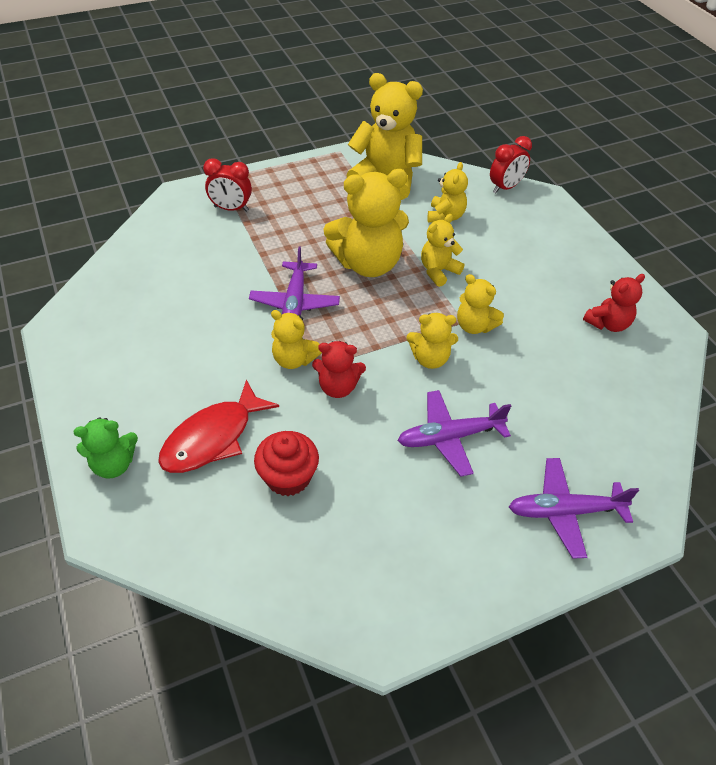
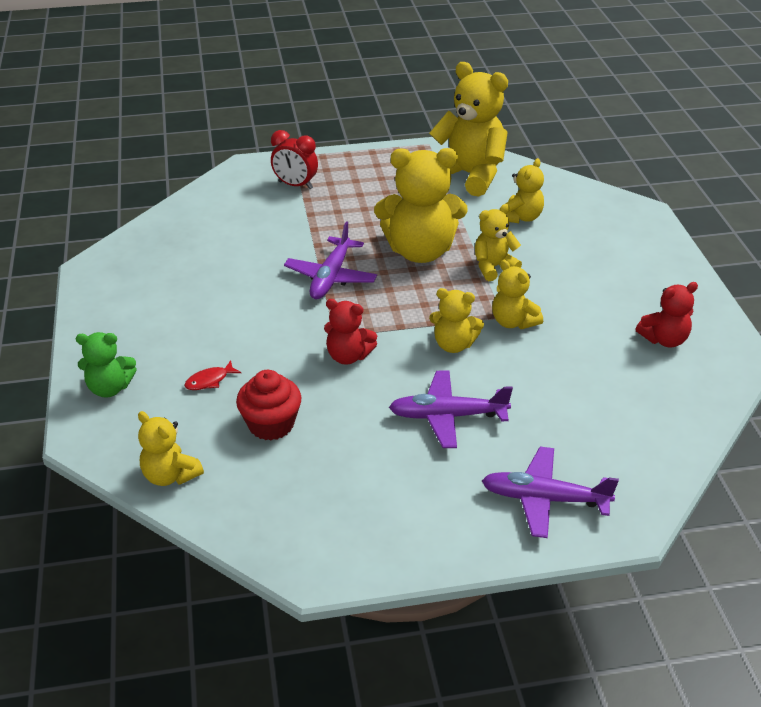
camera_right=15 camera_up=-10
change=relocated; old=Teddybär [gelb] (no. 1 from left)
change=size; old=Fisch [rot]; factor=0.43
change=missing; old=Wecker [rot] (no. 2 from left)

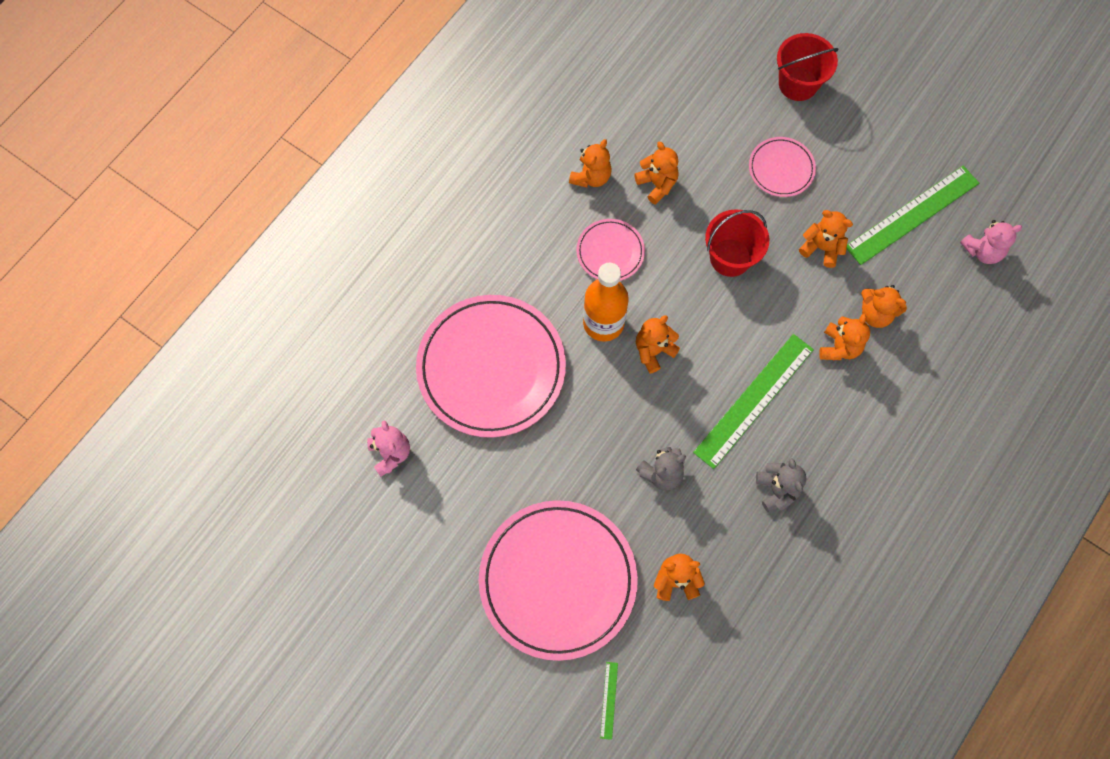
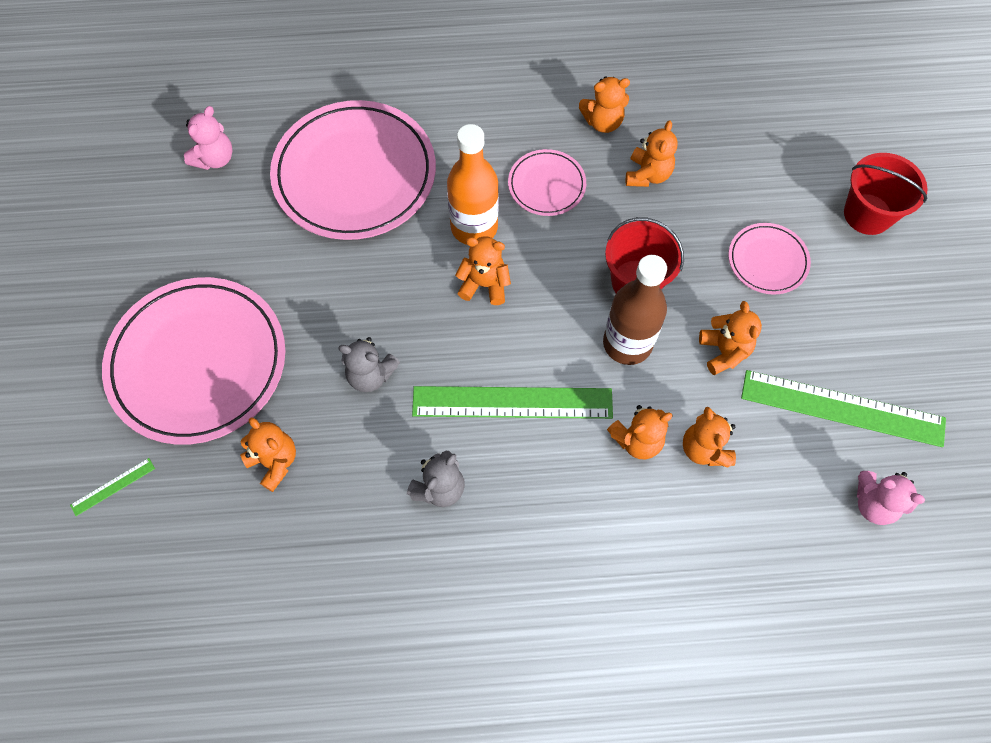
camera_right=50 camera_up=-5
change=appeared; new=Flasche [braun]

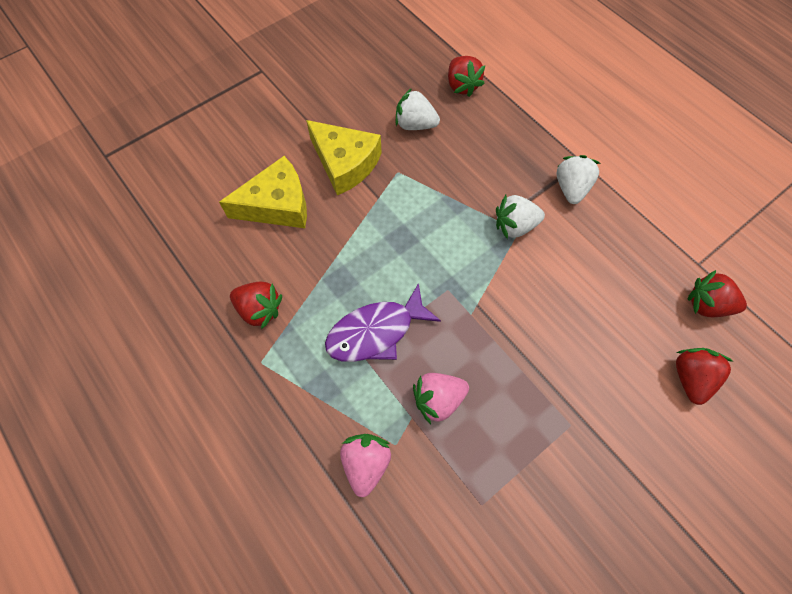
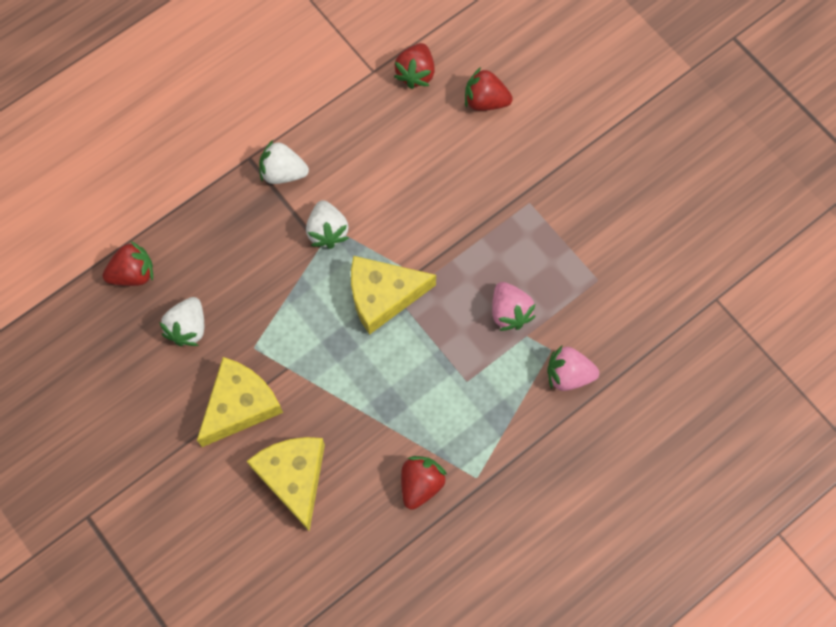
camera_right=-90 camera_up=5
change=appeared; new=Käse [gelb] (no. 3 from left)
change=missing; old=Fisch [lila]

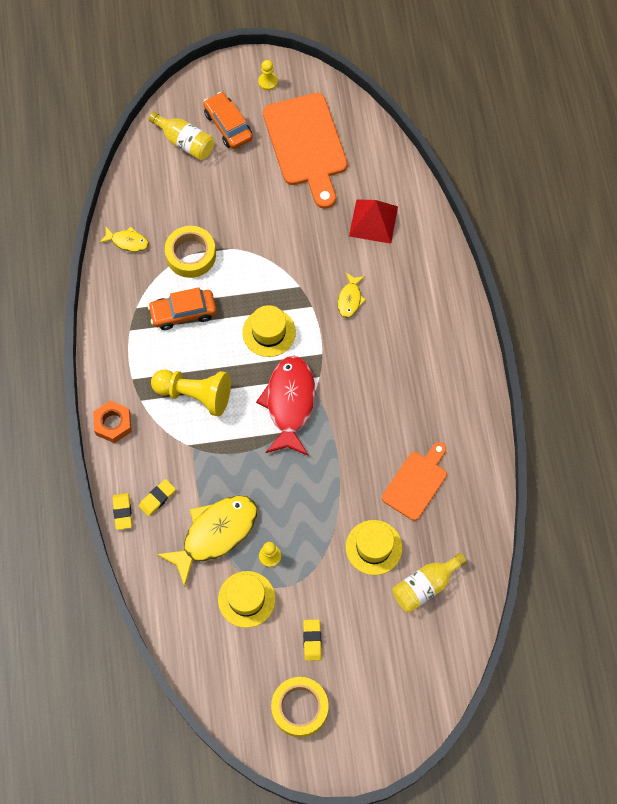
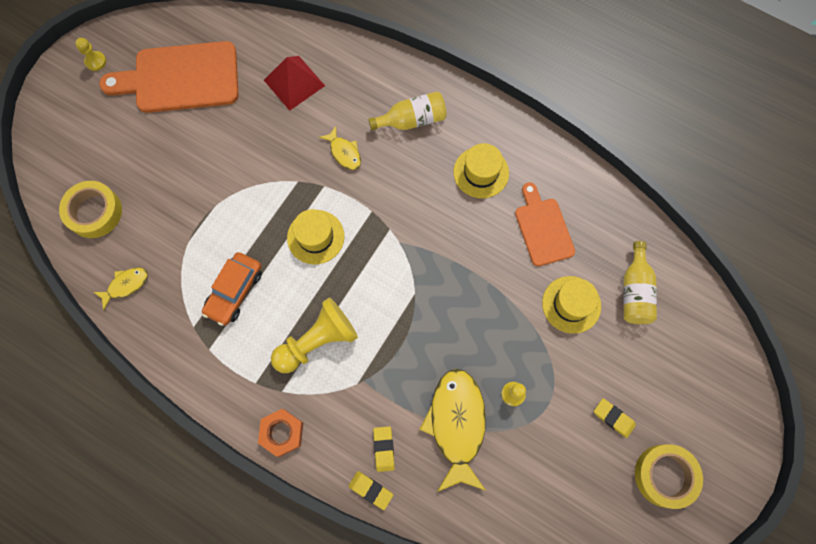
camera_right=-50 camera_up=5
change=relocated; old=Klebeband [gelb] (no. 1 from left)
change=spun; old=Schneidebrett [orange] (no. 1 from left); degrees=150
change=relocated; old=Flasche [gelb] (no. 1 from left)
change=relocated; old=Hut [gelb] (no. 1 from left in the first image); new=Hut [gelb] (no. 2 from left)
change=missing; old=Auto [orange] (no. 2 from left)
change=missing; old=Fisch [rot]

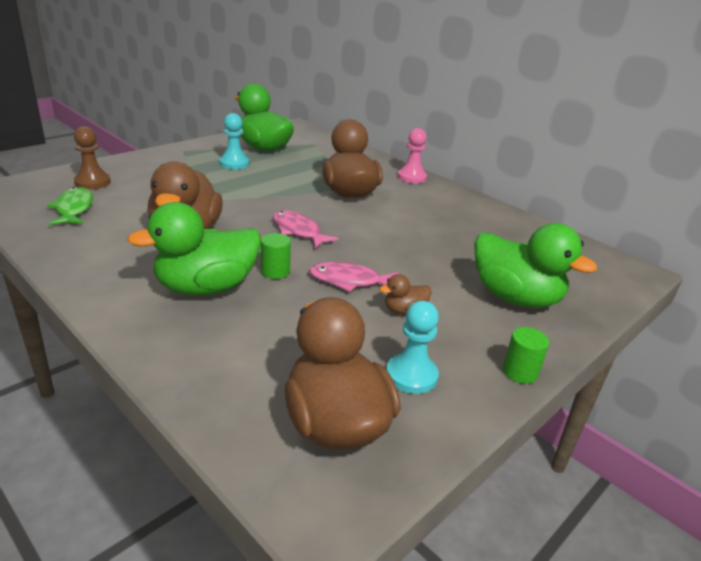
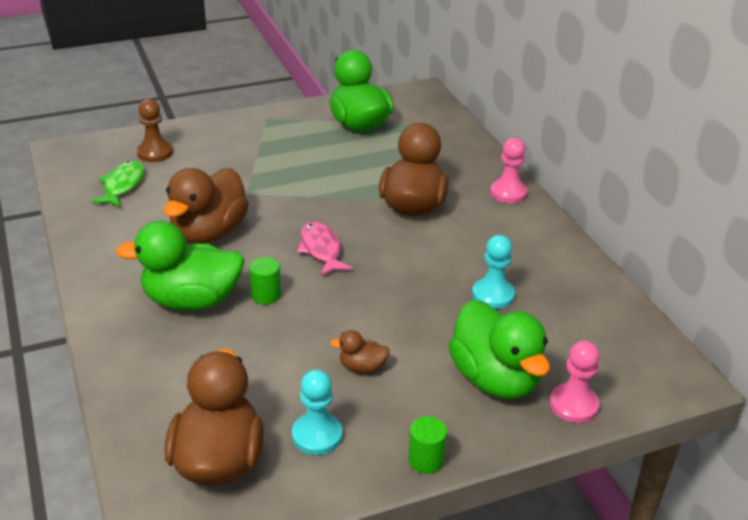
camera_right=25 camera_up=5
change=relocated; old=Bauer [türkis] (no. 1 from left in the first image); new=Bauer [türkis] (no. 2 from left)
change=appeared; new=Bauer [rosa] (no. 2 from left)
change=missing; old=Fisch [rosa] (no. 2 from left)

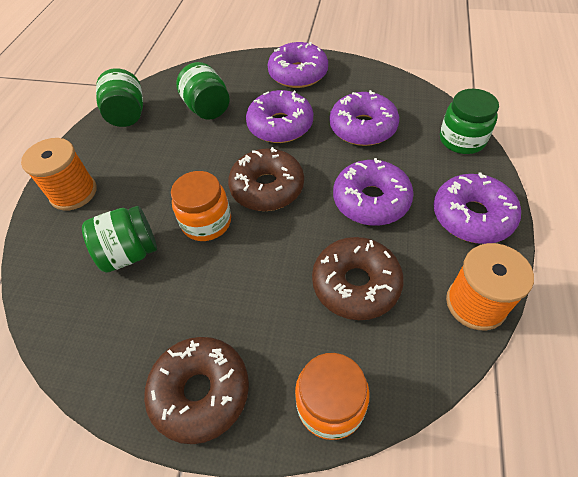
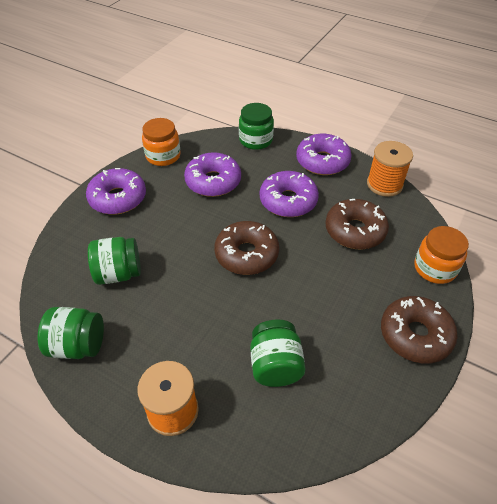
camera_right=-75 camera_up=-5
change=relocated; old=Einmachglas [orange] (no. 1 from left)
change=missing; old=Donut [lila] (no. 1 from left)

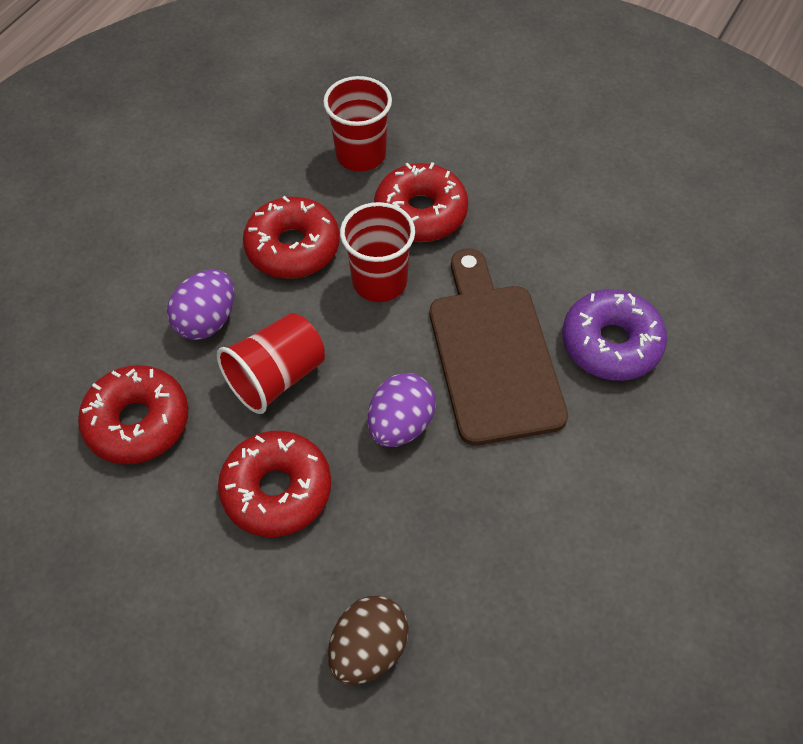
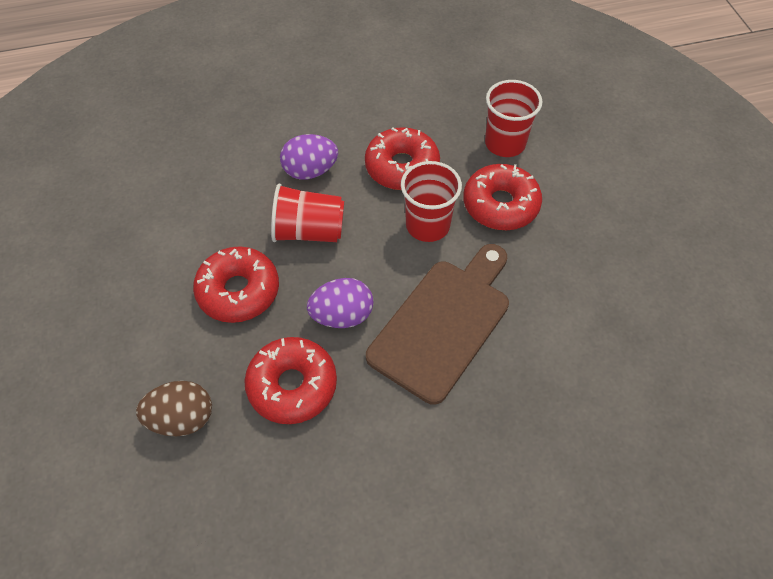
camera_right=45 camera_up=0
change=relocated; old=Donut [rot] (no. 1 from left in the first image); new=Donut [rot] (no. 2 from left)
change=missing; old=Donut [lila]

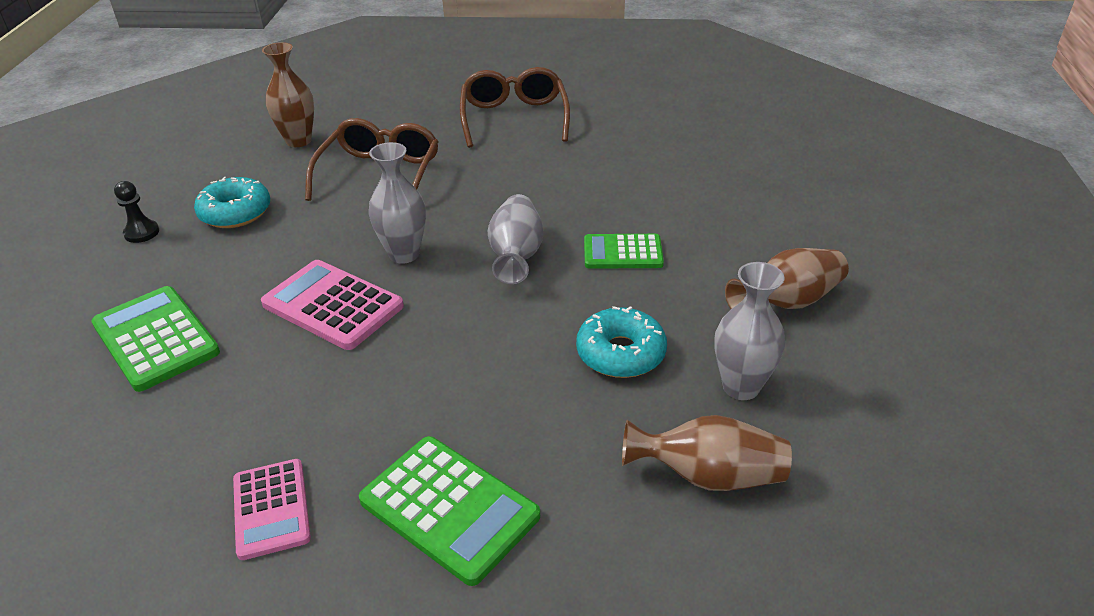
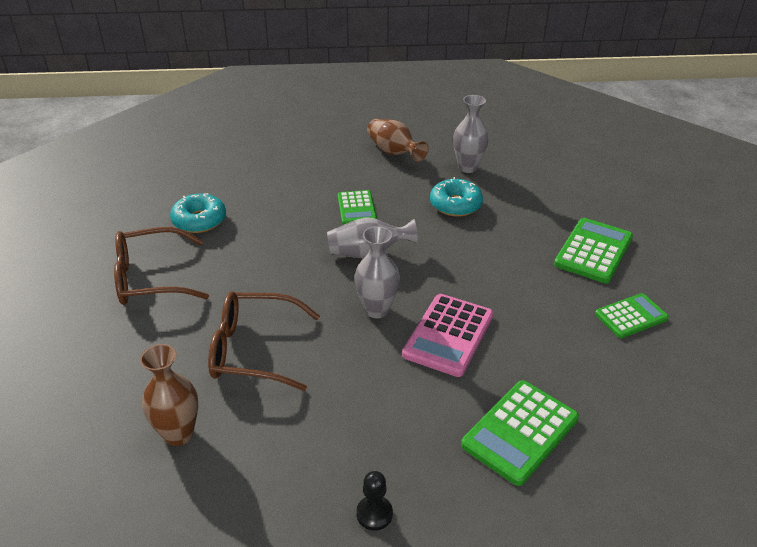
camera_right=-100 camera_up=0
change=relocated; old=Donut [türkis] (no. 1 from left)
change=colour; old=Taschenrechner [rosa] (no. 1 from left); new=Taschenrechner [grün] (no. 4 from left)
change=missing; old=Vase [braun] (no. 2 from left)

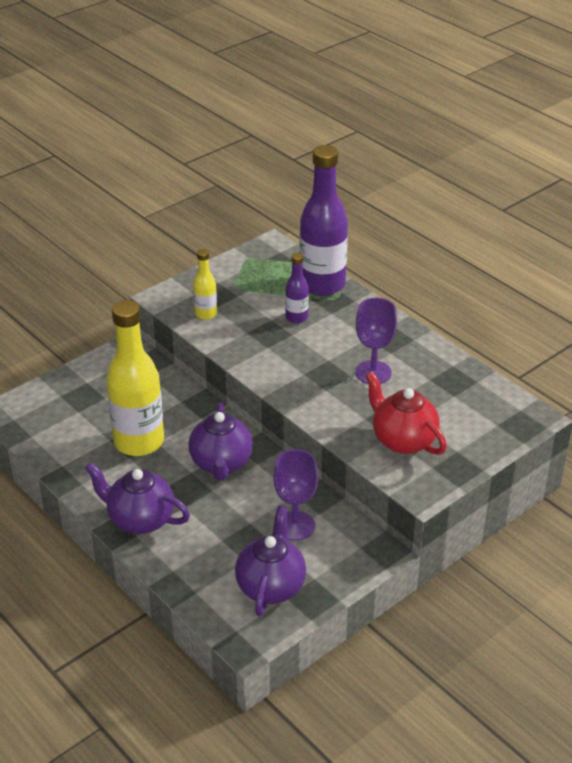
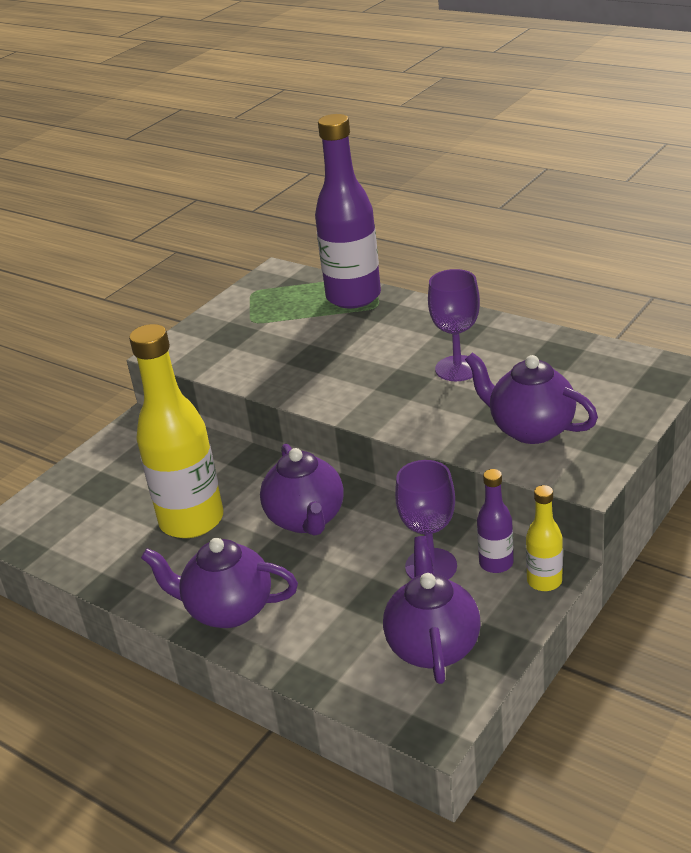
camera_right=-10 camera_up=-5
change=colour; old=Teekanne [rot]; new=Teekanne [lila] (no. 4 from left)
change=relocated; old=Flasche [lila] (no. 1 from left in the first image); new=Flasche [lila] (no. 2 from left)
change=relocated; old=Flasche [gelb] (no. 2 from left)

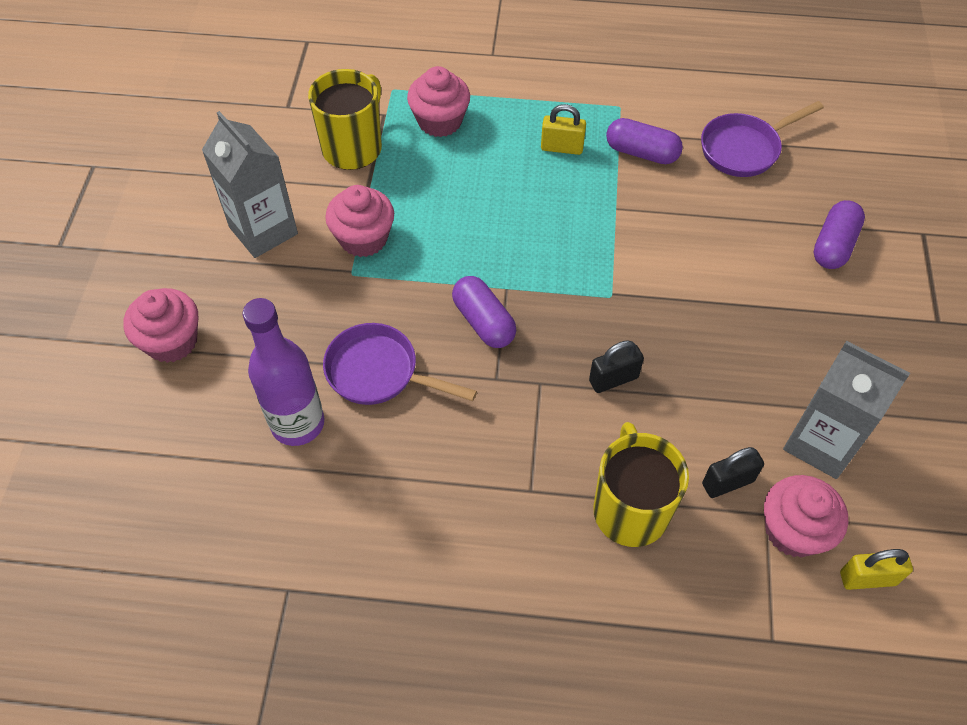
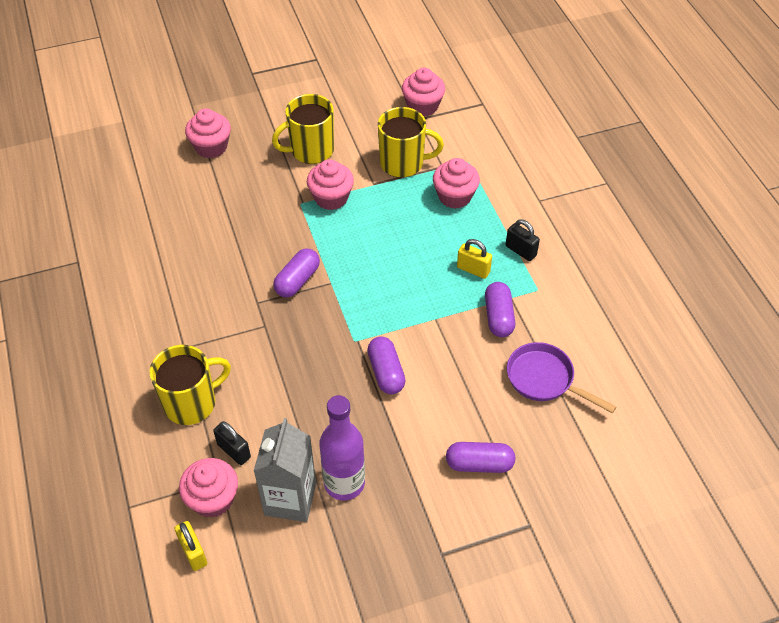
camera_right=65 camera_up=-5
change=exchanged; old=Getränkekarton [grau] (no. 1 from left); new=Tasse [gelb] (no. 2 from left)
change=relocated; old=Flasche [lila]
change=appeared; new=Kapsel [lila] (no. 2 from left)
change=appeared; new=Muffin [rosa] (no. 4 from left)
change=spun; old=Vorhängeschloss [gelb] (no. 1 from left in the first image); degrees=-45
change=relocated; old=Vorhängeschloss [schwarz] (no. 1 from left in the first image); new=Vorhängeschloss [schwarz] (no. 2 from left)
change=missing; old=Pfanne [lila] (no. 1 from left)

